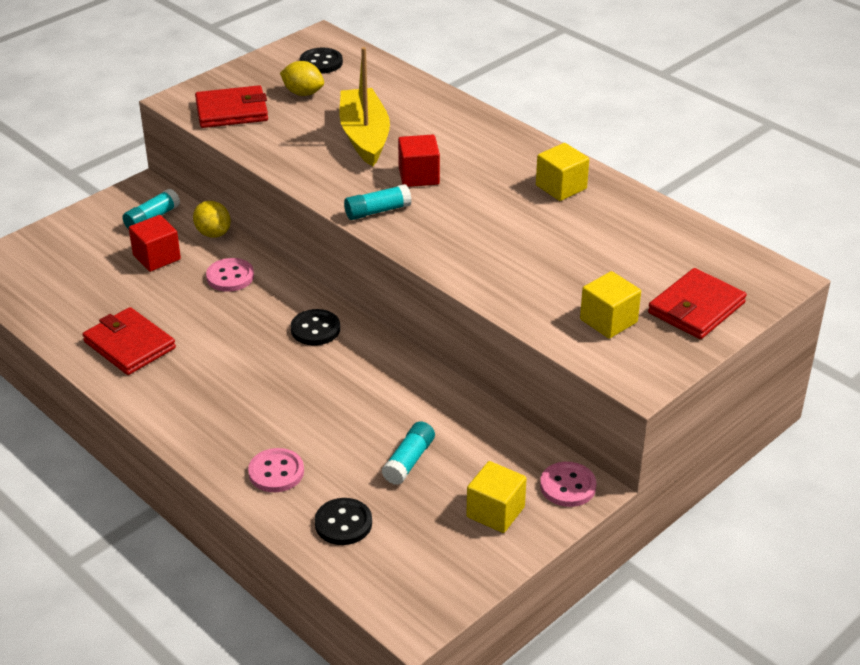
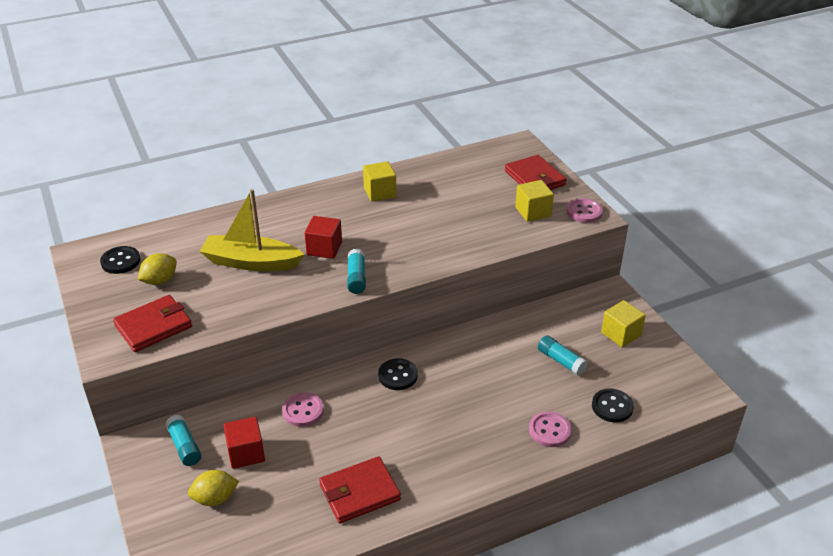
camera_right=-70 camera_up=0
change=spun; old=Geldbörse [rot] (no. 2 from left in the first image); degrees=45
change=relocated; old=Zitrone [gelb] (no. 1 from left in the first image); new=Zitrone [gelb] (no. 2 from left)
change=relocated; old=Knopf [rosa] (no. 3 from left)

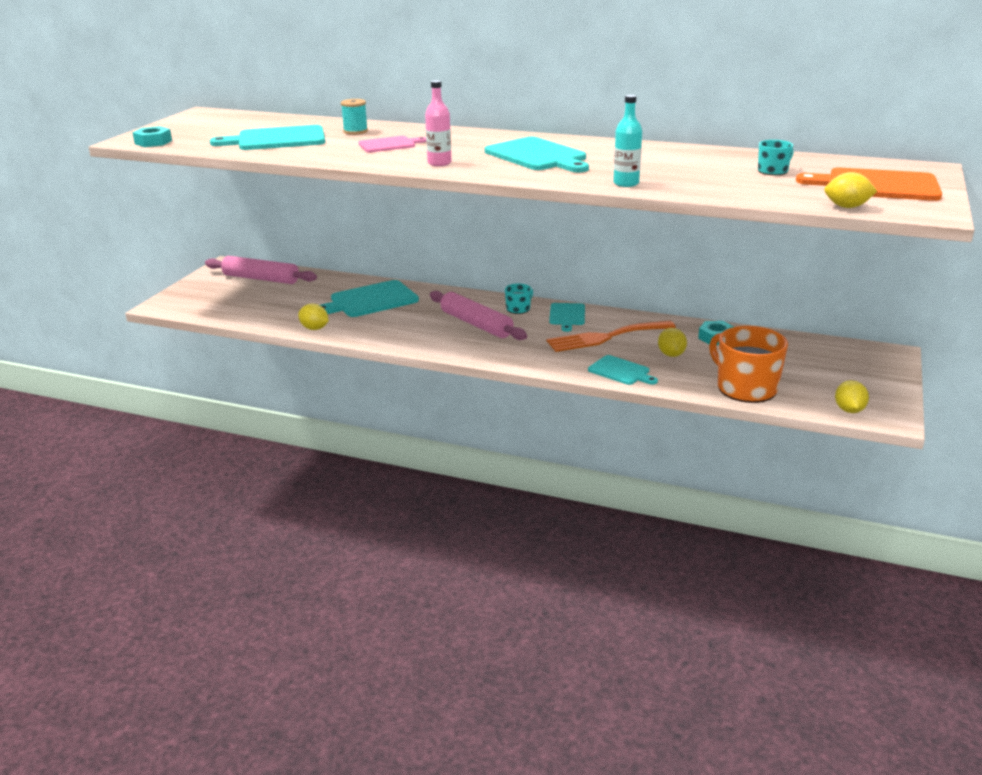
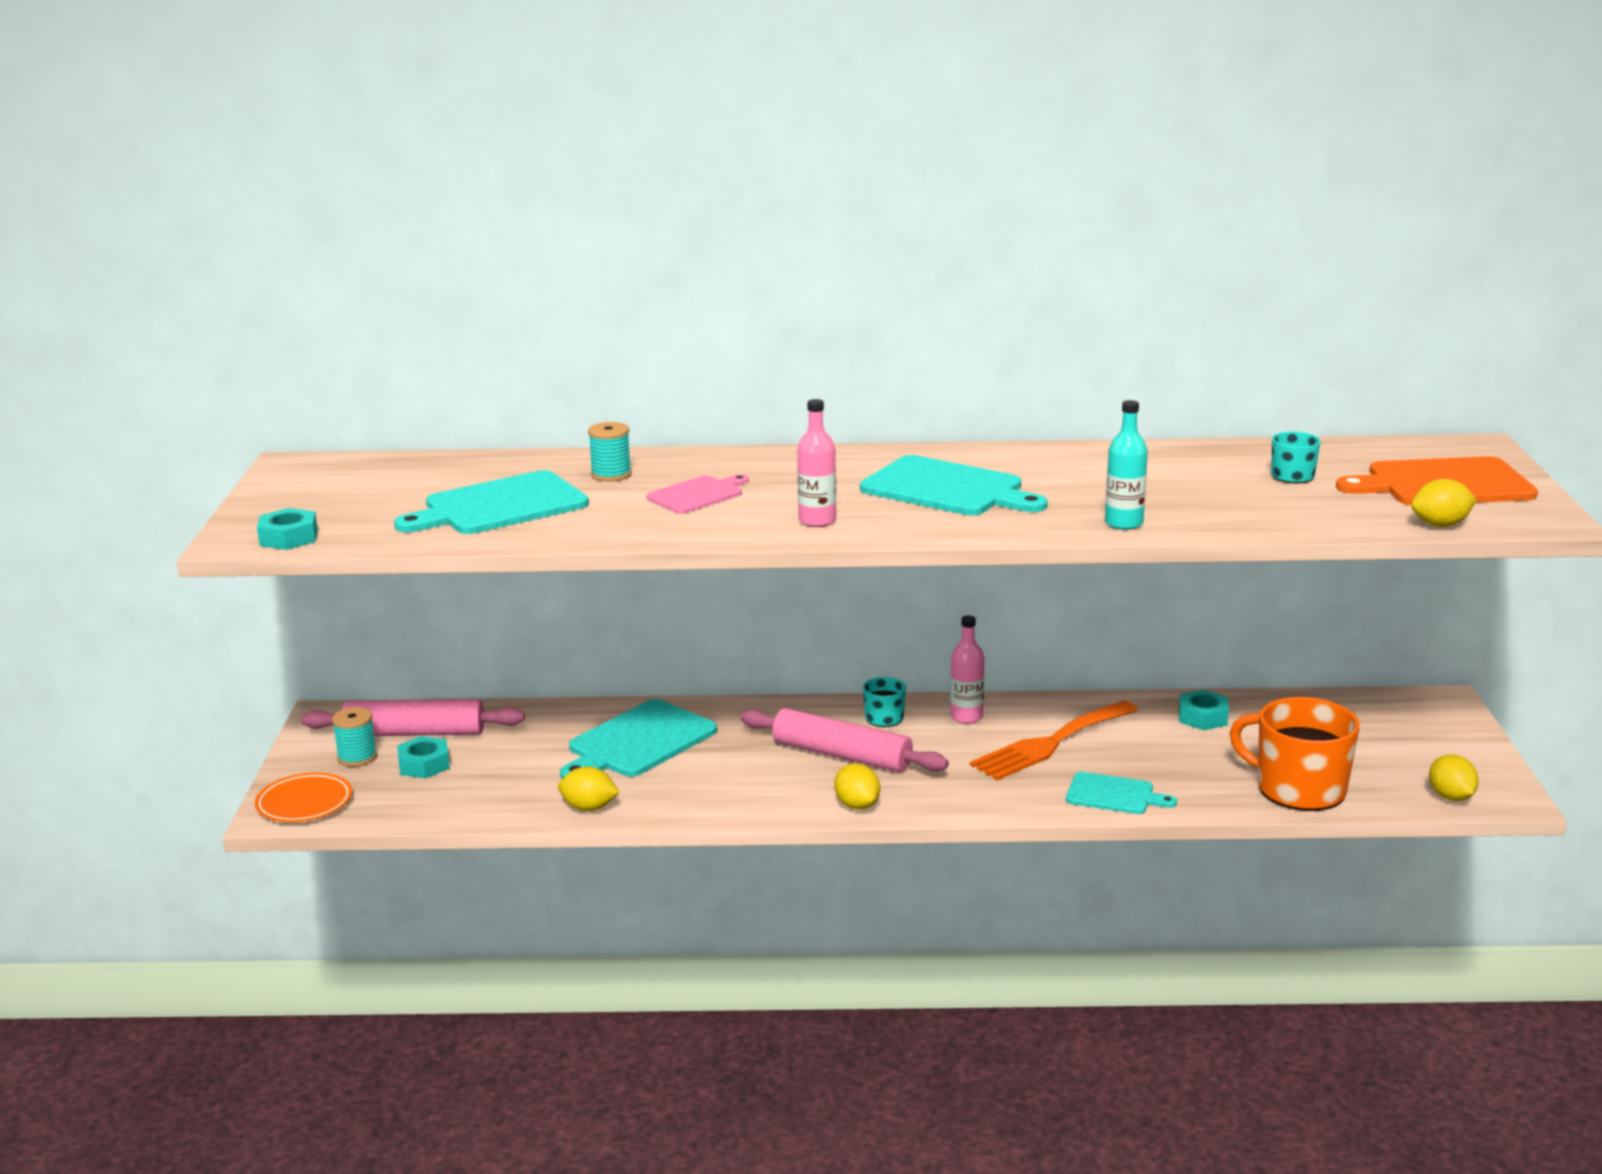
camera_right=-20 camera_up=-5
change=appeared; new=Teller [orange]
change=appeared; new=Garnrolle [türkis] (no. 1 from left)
change=appeared; new=Sechskantmutter [türkis] (no. 2 from left)
change=relocated; old=Zitrone [gelb] (no. 2 from left)
change=exchanged; old=Schneidebrett [türkis] (no. 4 from left); new=Flasche [rosa] (no. 2 from left)

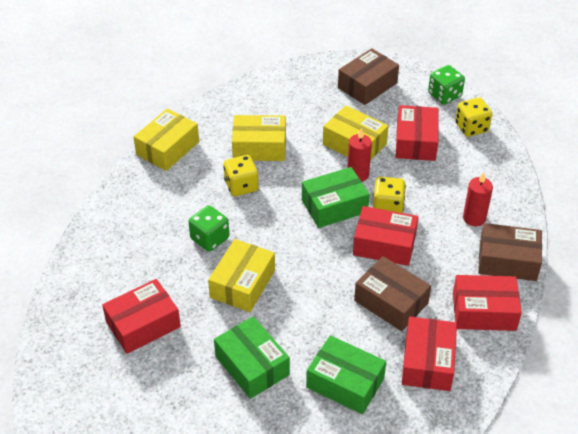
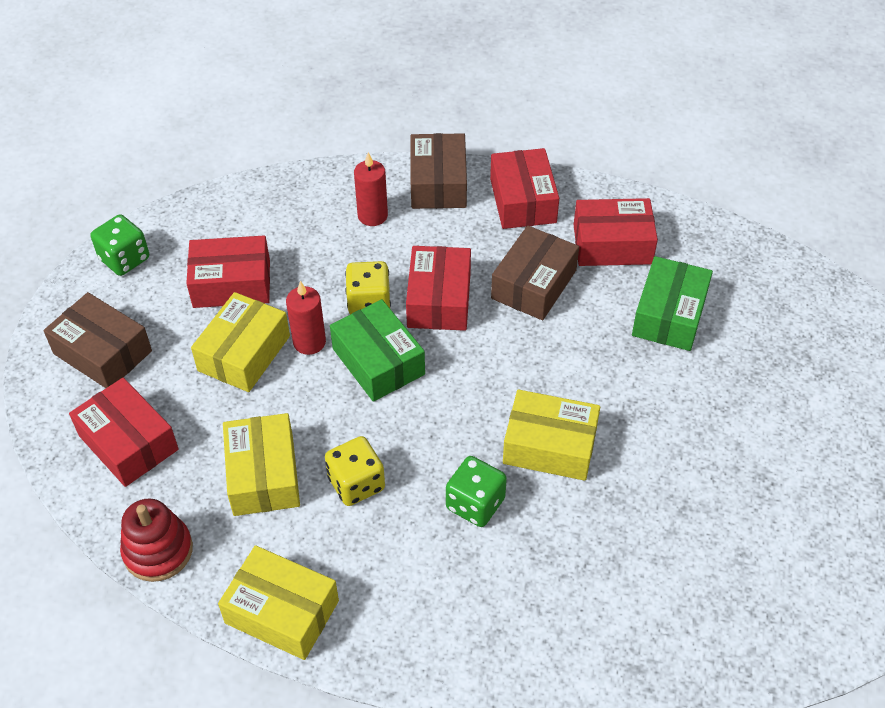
camera_right=-100 camera_up=5
change=relocated; old=Schachtel [rot] (no. 1 from left)
change=appeared; new=Stapelspielzeug [rot]
change=missing; old=Schachtel [grün] (no. 1 from left)
change=missing; old=Spielwürfel [gelb] (no. 3 from left)

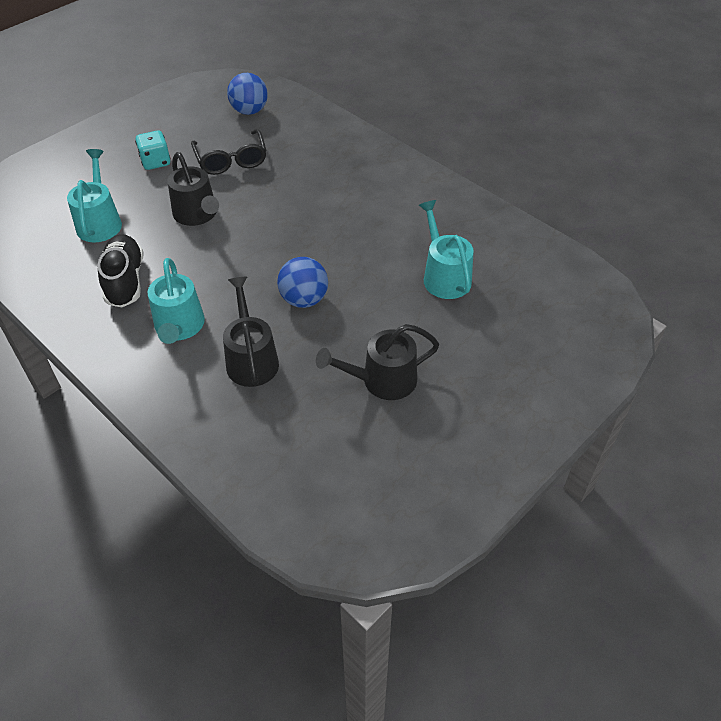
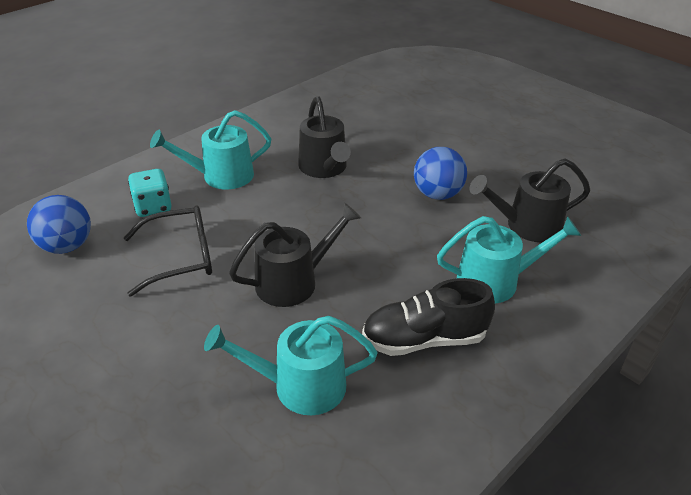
camera_right=-90 camera_up=-10
change=relocated; old=Spielwürfel [türkis]
change=relocated; old=Gießkanne [türkis] (no. 3 from left in the first image); new=Gießkanne [türkis] (no. 1 from left)
change=relocated; old=Gießkanne [schwarz] (no. 3 from left in the first image); new=Gießkanne [schwarz] (no. 2 from left)

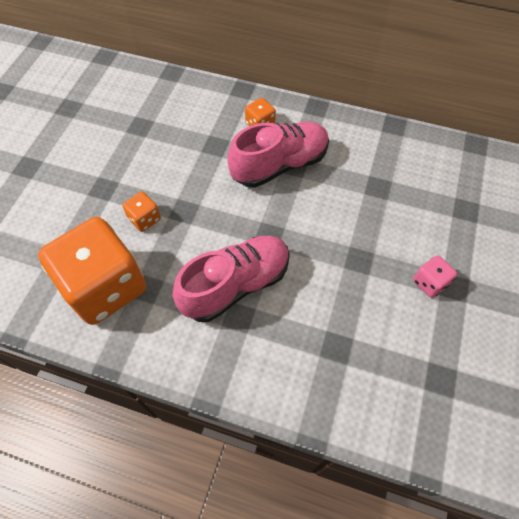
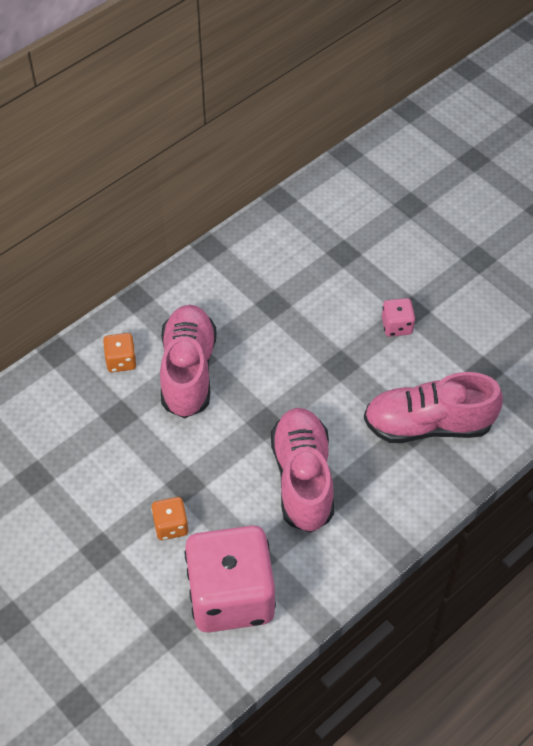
camera_right=-60 camera_up=-5
change=colour; old=Spielwürfel [orange] (no. 1 from left); new=Spielwürfel [rosa] (no. 1 from left)
change=appeared; new=Schuh [rosa] (no. 3 from left)

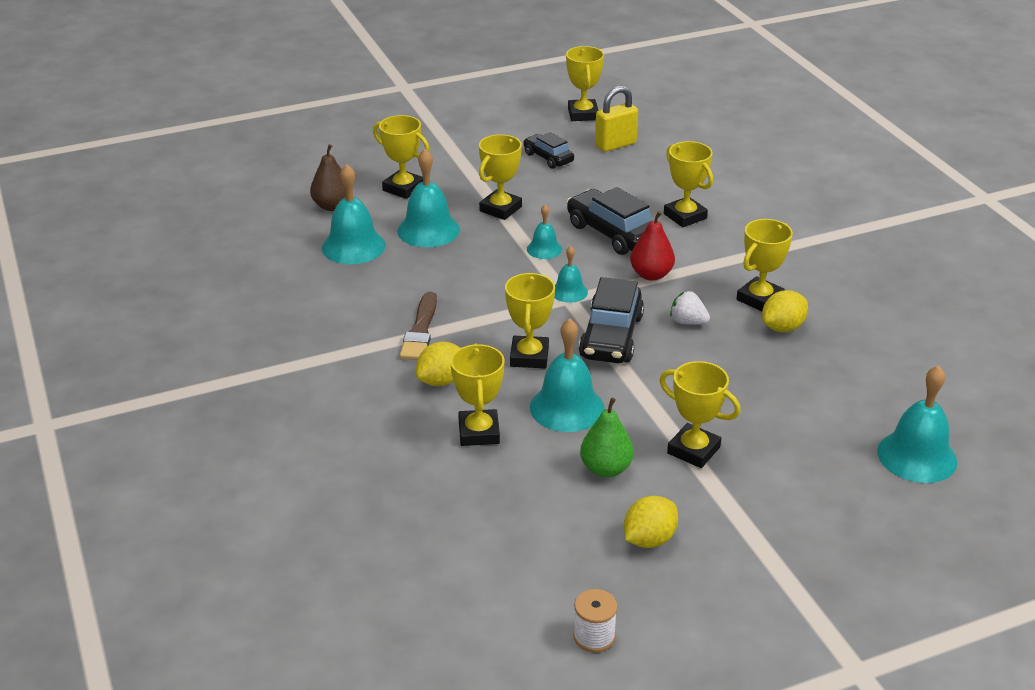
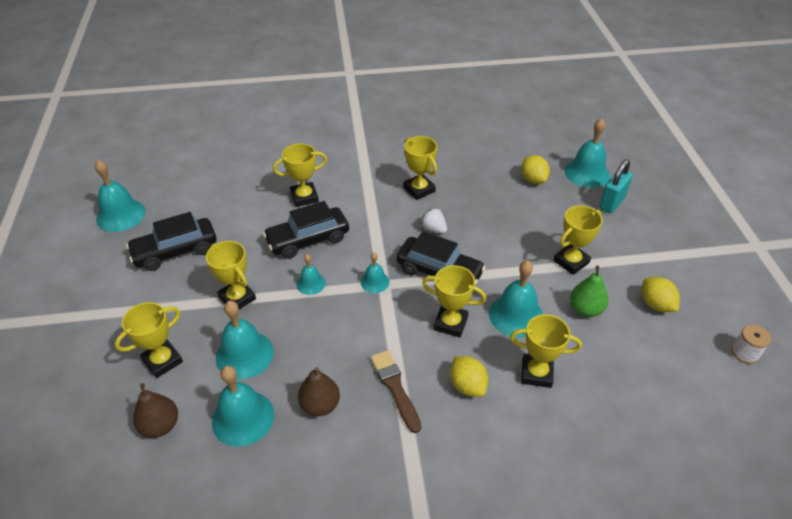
camera_right=-75 camera_up=10
change=exchanged; old=Pokal [gelb] (no. 5 from left); new=Glocke [türkis] (no. 1 from left)
change=size; old=Auto [schwarz] (no. 1 from left); factor=1.66
change=appeared; new=Birne [braun] (no. 2 from left)
change=spun; old=Pinsel [braun]; degrees=-135
change=spun; old=Erdbeere [weiß]; degrees=90
change=relocated; old=Zitrone [gelb] (no. 3 from left in the first image); new=Zitrone [gelb] (no. 2 from left)
change=appeared; new=Vorhängeschloss [türkis]
change=missing; old=Vorhängeschloss [gelb]
change=missing; old=Birne [rot]

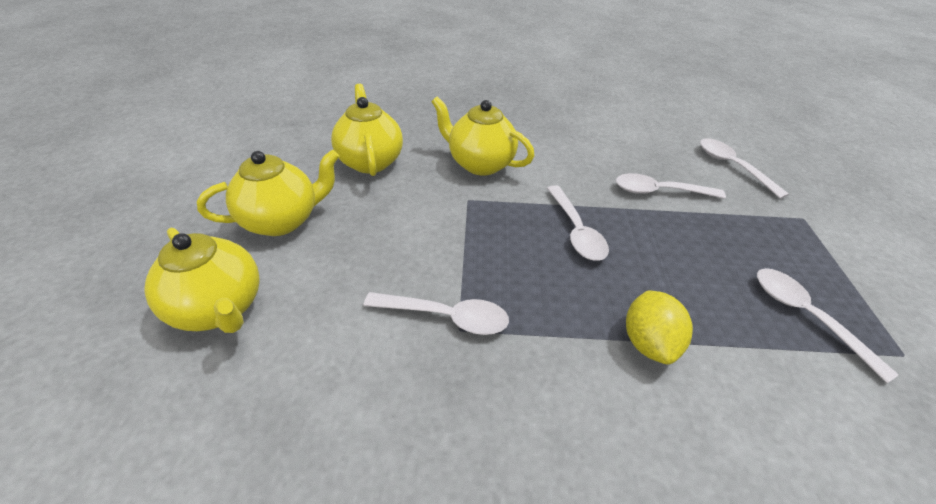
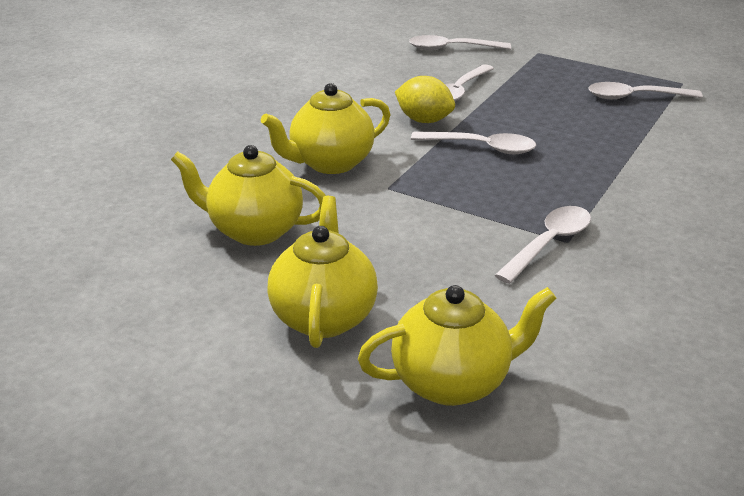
camera_right=-60 camera_up=-10
change=relocated; old=Zitrone [gelb]

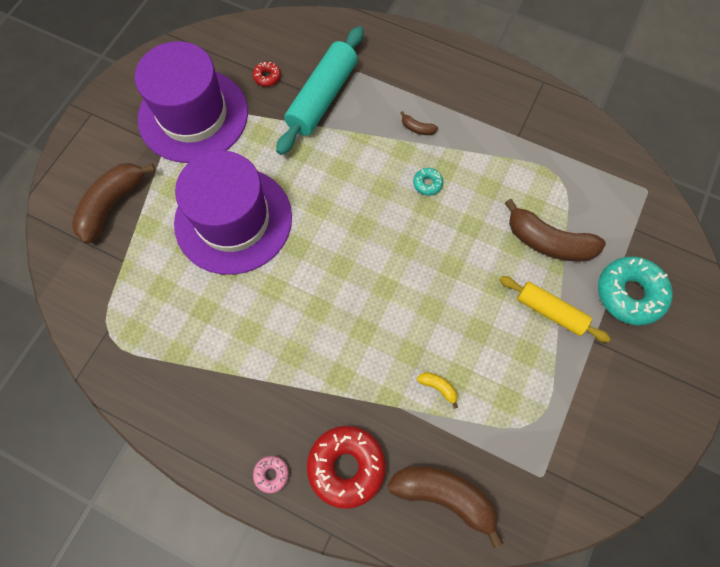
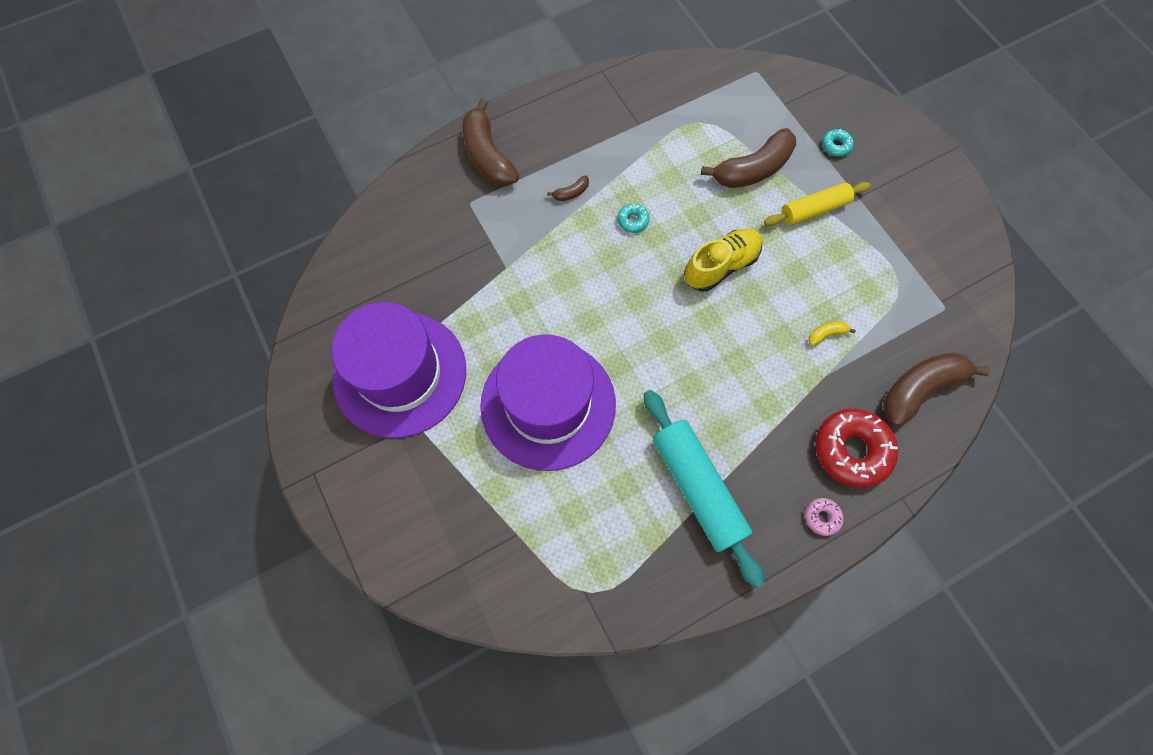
camera_right=-55 camera_up=0
change=relocated; old=Banane [braun] (no. 1 from left)
change=relocated; old=Nudelholz [türkis]
change=appeared; new=Schuh [gelb]
change=size; old=Donut [türkis] (no. 2 from left); factor=0.46
change=missing; old=Donut [rot] (no. 1 from left)

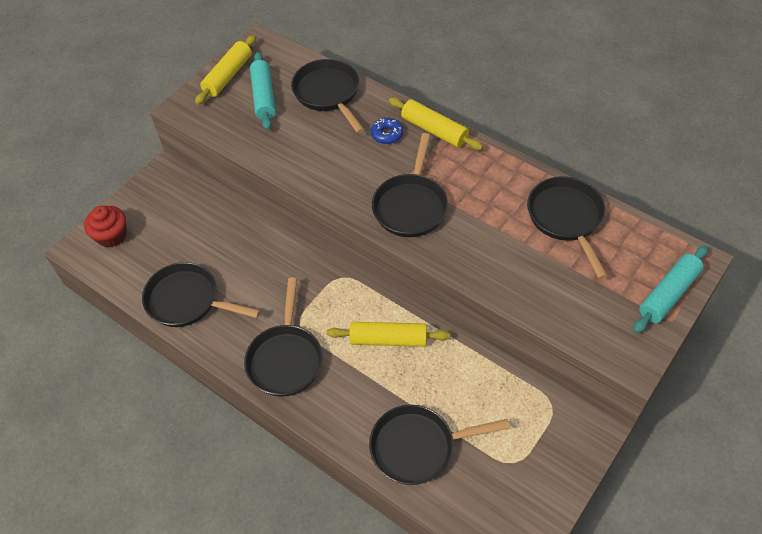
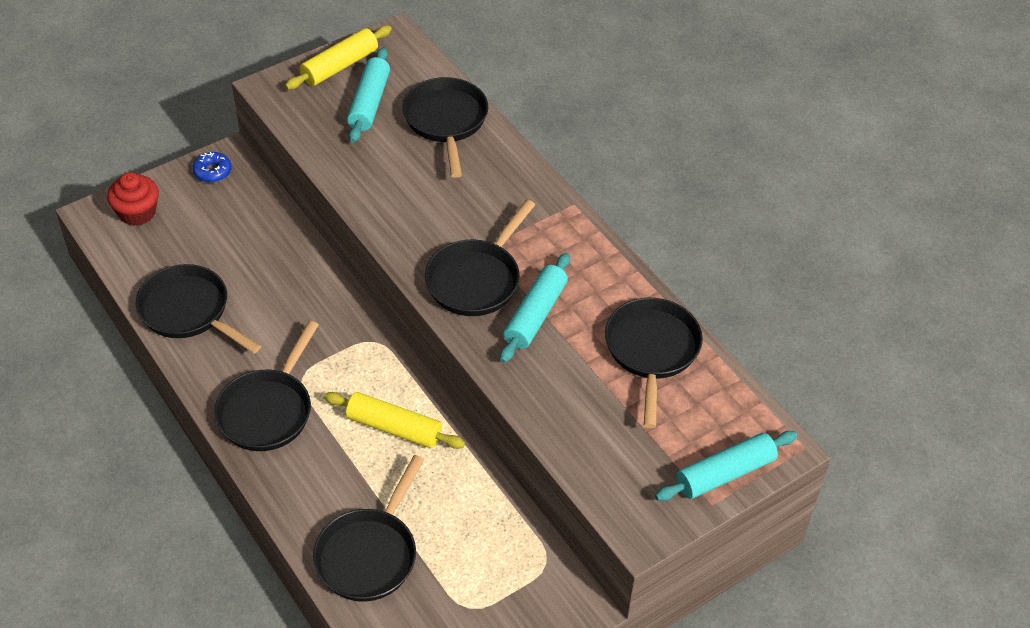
camera_right=15 camera_up=-5
change=relocated; old=Donut [blau]
change=spun; old=Pfanne [schwarz] (no. 5 from left in the first image); degrees=-75
change=appeared; new=Nudelholz [türkis] (no. 2 from left)
change=missing; old=Nudelholz [gelb] (no. 3 from left)

